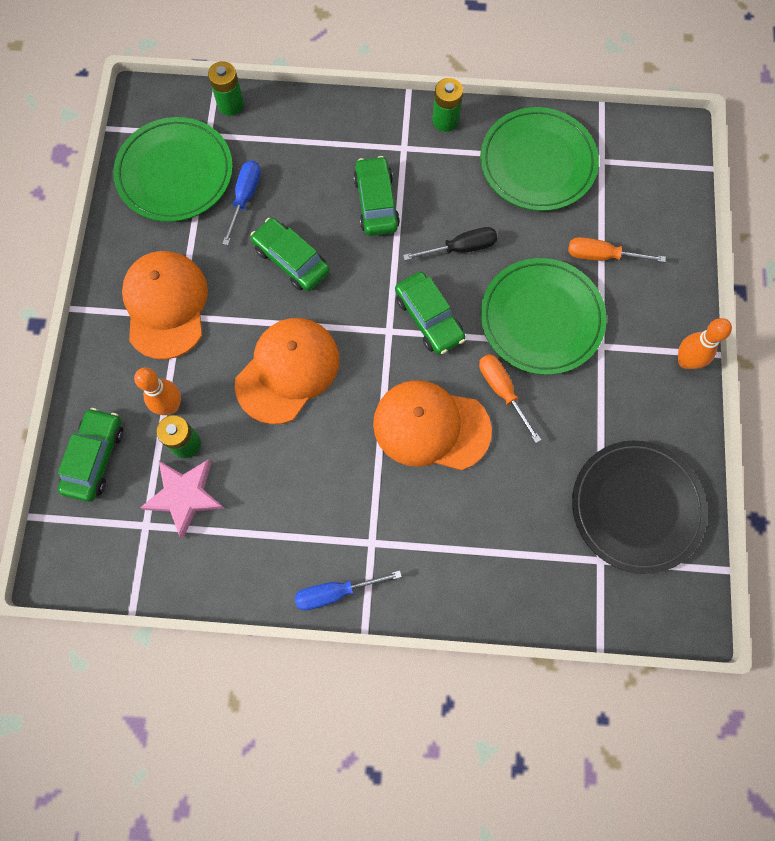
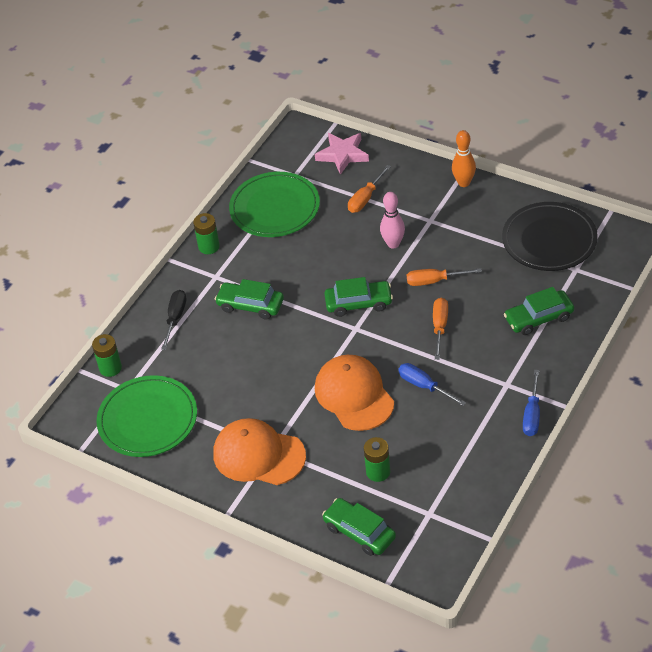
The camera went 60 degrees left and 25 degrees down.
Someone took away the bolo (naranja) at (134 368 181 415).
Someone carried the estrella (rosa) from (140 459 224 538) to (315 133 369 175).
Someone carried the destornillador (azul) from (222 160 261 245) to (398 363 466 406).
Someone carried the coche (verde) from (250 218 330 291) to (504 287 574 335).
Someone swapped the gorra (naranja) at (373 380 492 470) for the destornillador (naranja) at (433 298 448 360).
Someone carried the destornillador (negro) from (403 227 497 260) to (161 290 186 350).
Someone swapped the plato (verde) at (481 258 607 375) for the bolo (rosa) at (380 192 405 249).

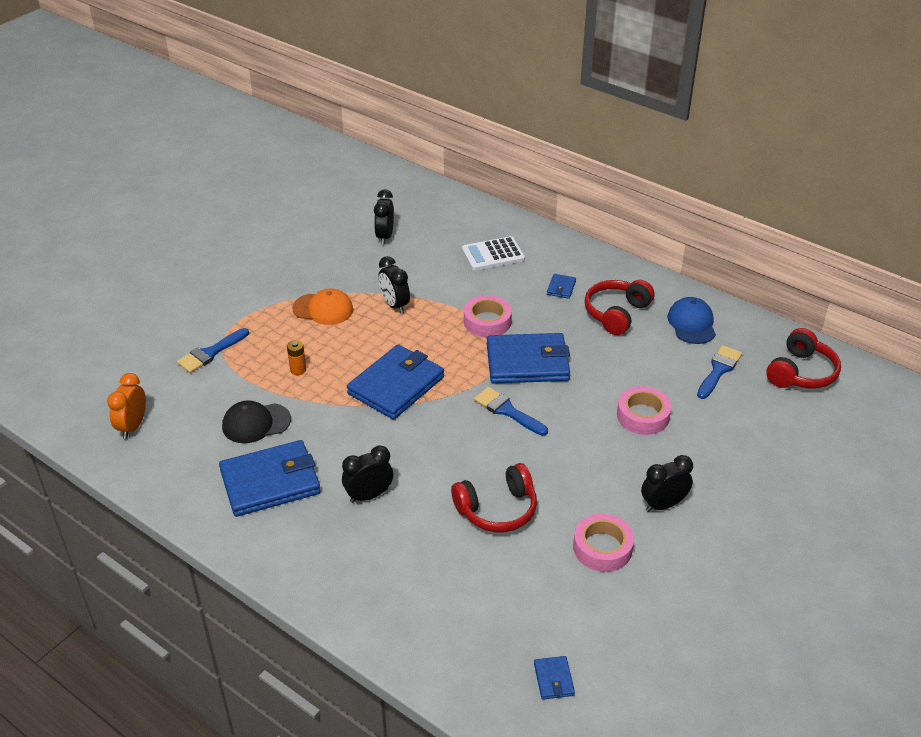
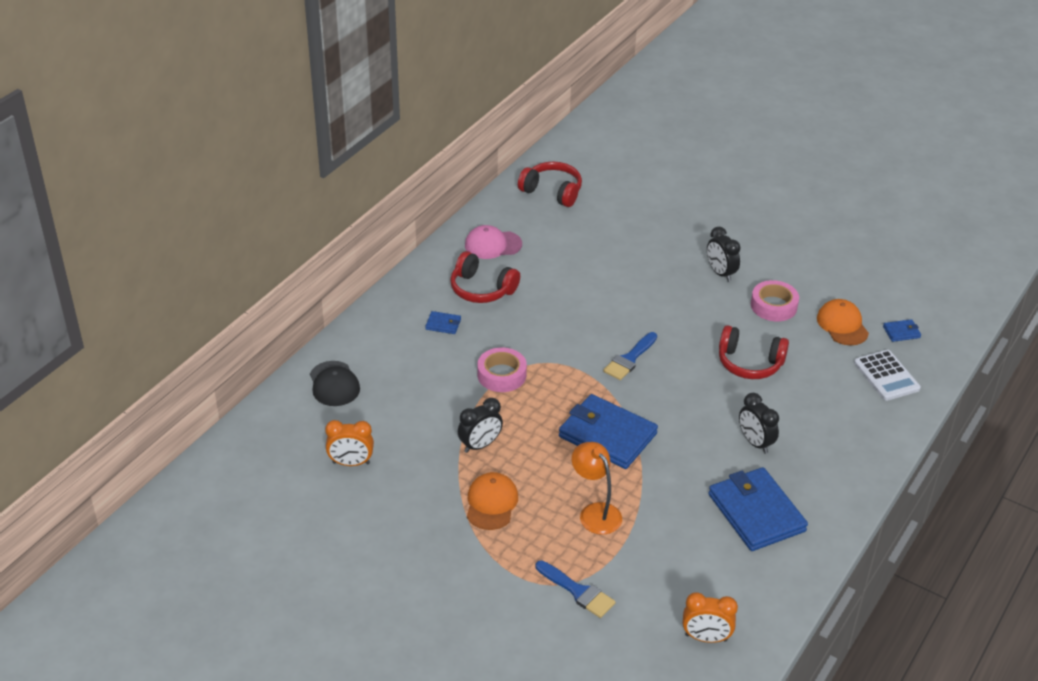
The camera went 95 degrees left and 0 degrees up.
Someone carried the gorra (negro) from (222 400 291 443) to (310 361 360 406).
Someone swapped the pila (naranja) at (287 340 306 375) for the lámpara (naranja) at (572 442 622 535).
Someone repainted the despertador (negro) at (374 189 394 245), which became the despertador (naranja) at (325 420 374 466).
Someone rotated the auriculares (rojo) at (451 463 537 532) by 135 degrees clockwise.
Someone carried the calculadora (blanco) from (462 236 525 271) to (854 350 921 401).
Someone took away the cartera (azul) at (487 333 570 384).
Someone took away the cinta adhesiva (rosa) at (617 386 672 435).
Someone repainted the gorra (azul) at (667 297 716 344), which became the gorra (rosa) at (465 225 522 259).
Someone took away the pincel (azul) at (697 345 742 399).
Someone put down the gorra (naranja) at (817 299 869 345).

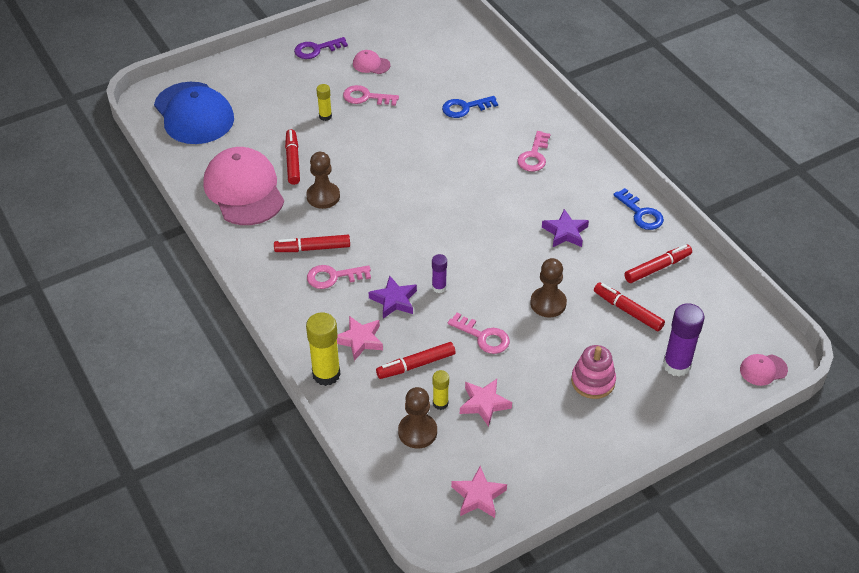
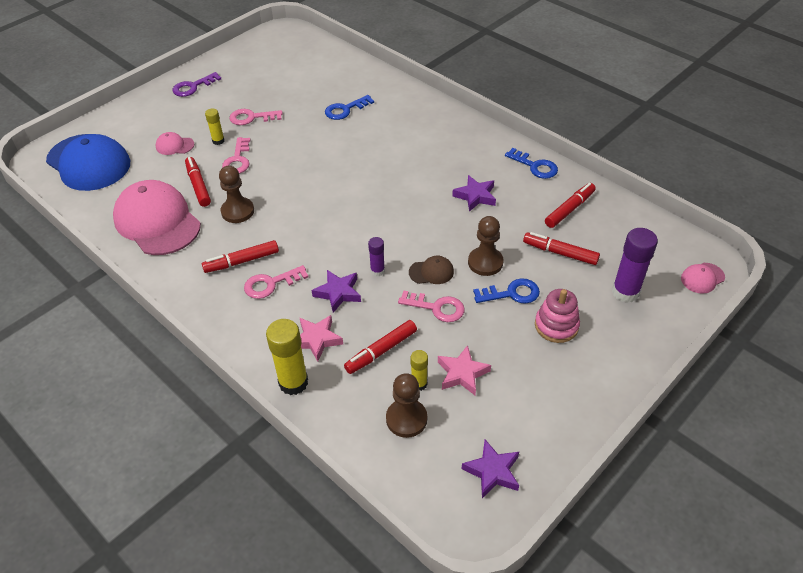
The camera went 15 degrees left and 0 degrees up.
Someone carried the gorra (rosa) from (353 50 390 74) to (156 132 194 155).
Someone repainted the estrella (rosa) at (451 466 507 518), which became the estrella (morado) at (462 440 519 498).
Someone carried the llave (rosa) from (517 131 550 172) to (222 137 251 174).
Someone put down the gorra (marrón) at (409 256 454 284).
Someone put down the llave (azul) at (473 278 540 304).

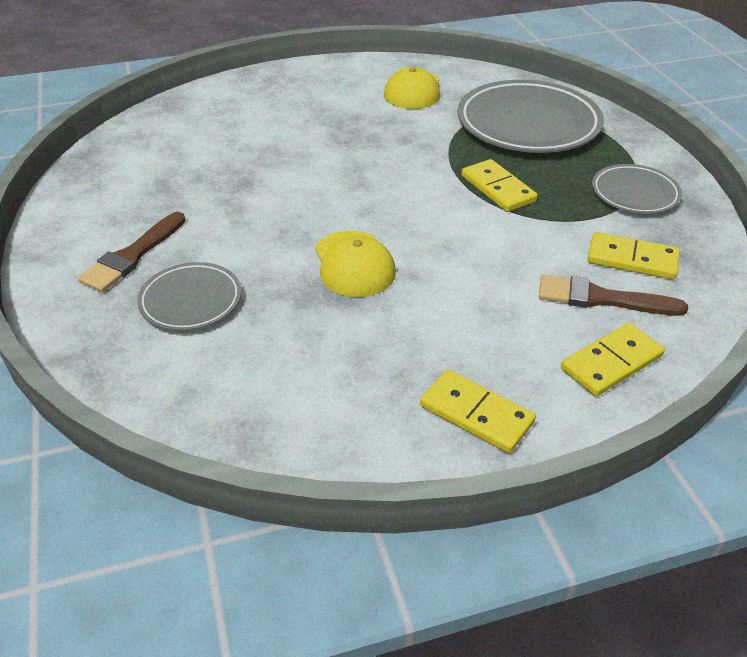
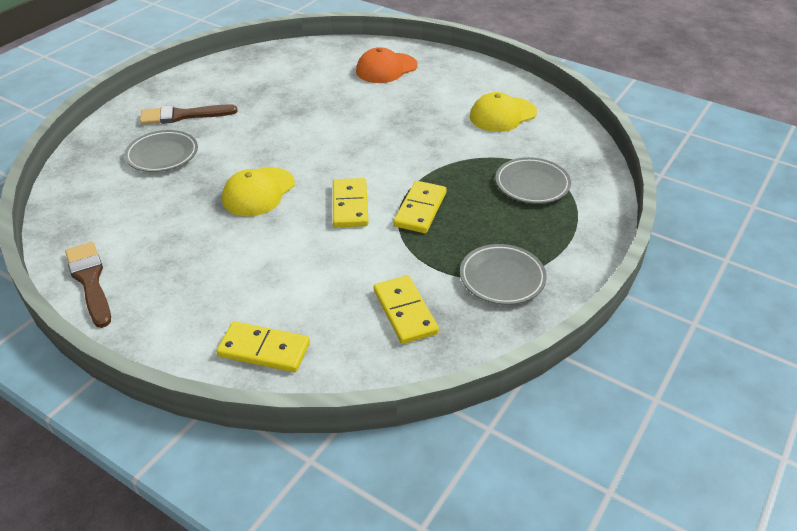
The camera went 50 degrees right and 0 degrees up.
Someone carried the ficha de dominó (amarillo) from (420 370 536 453) to (333 178 369 227).
Someone scaled the plato (gris) at (457 80 604 153) by 0.54.
Someone carried the pincel (marrón) from (539 274 688 316) to (65 242 111 328).
Someone put down the gorra (naranja) at (356 47 418 83).

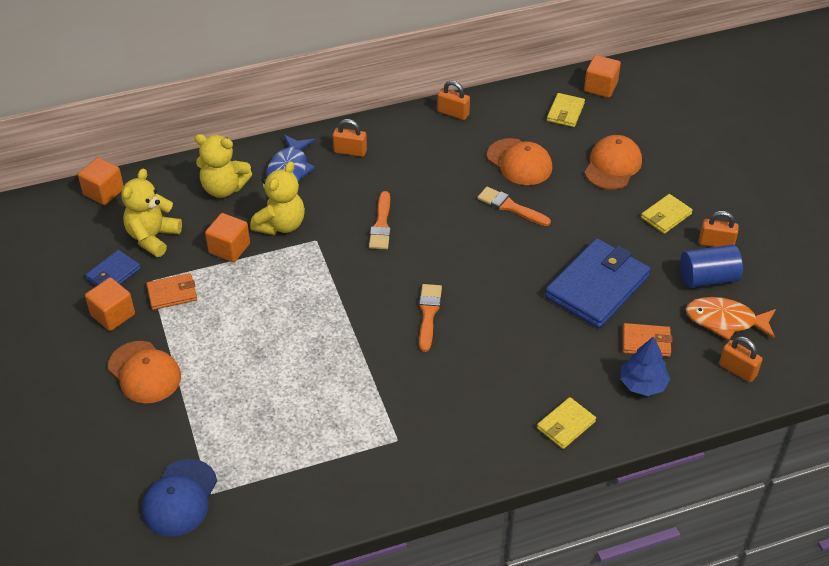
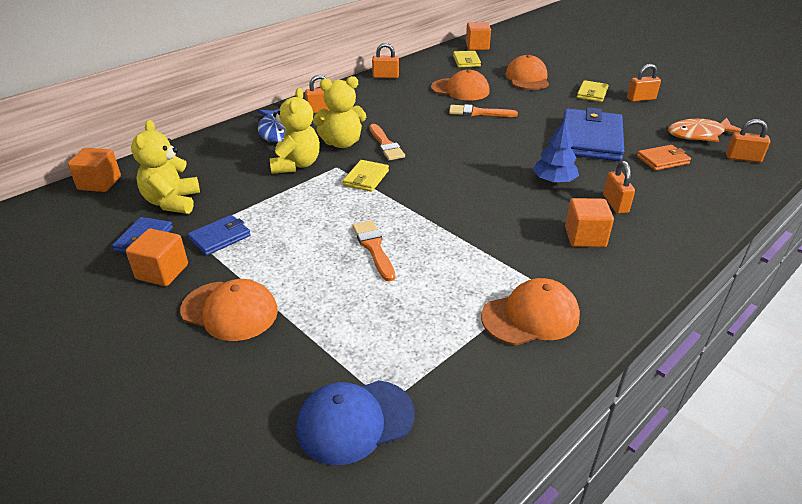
The camera went 25 degrees left and 10 degrees down.
Someone rotated the gorra (azul) at (142 459 217 537) by 75 degrees clockwise.
Someone repainted the cartera (naranja) at (146 273 197 310), which became the cartera (azul) at (188 215 251 256).
Someone carried the osito (amarillo) from (195 134 252 198) to (313 76 366 148).
Someone carried the cubo (naranja) from (205 213 250 262) to (565 198 614 247).
Someone carried the pincel (naranja) from (419 284 442 352) to (352 220 395 282).
Someone carried the cartera (amarillo) from (537 397 596 449) to (343 160 389 192).
Someone carried the árbol (azul) from (620 336 670 396) to (533 119 579 184).
Someone took away the cilindro (azul) at (680 244 743 288).
Someone put down the gorra (naranja) at (481 278 580 345).
Someone put down the candado (naranja) at (603 161 635 214).

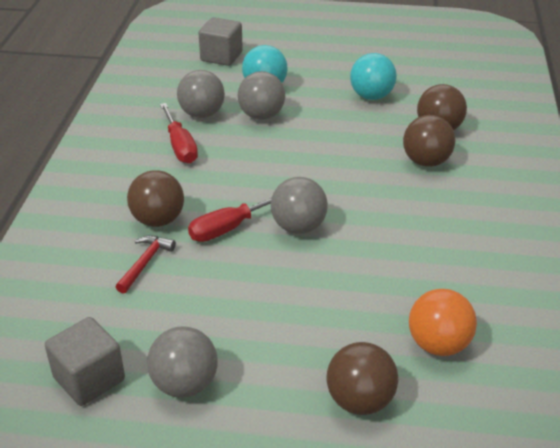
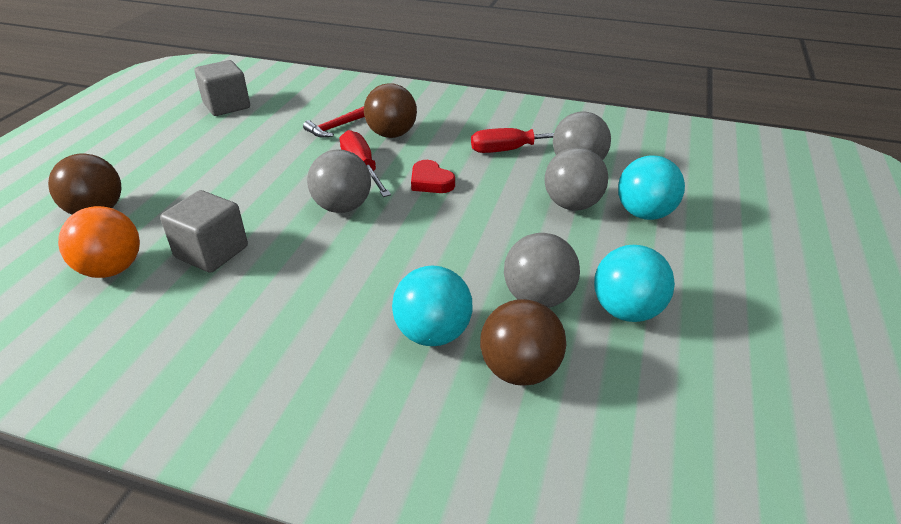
The camera went 100 degrees right and 0 degrees up.
Someone rotated the martillo (rojo) at (116 235 176 294) by 105 degrees clockwise.
Someone carried the pelota (gris) from (147 326 218 398) to (504 233 580 308).
Someone carried the cubo (gris) from (198 17 243 66) to (160 190 248 273).
Someone repainted the pelota (marrón) at (403 115 455 167), which became the pelota (turquesa) at (392 266 473 346).
Someone put down the corazón (rojo) at (411 160 455 193).

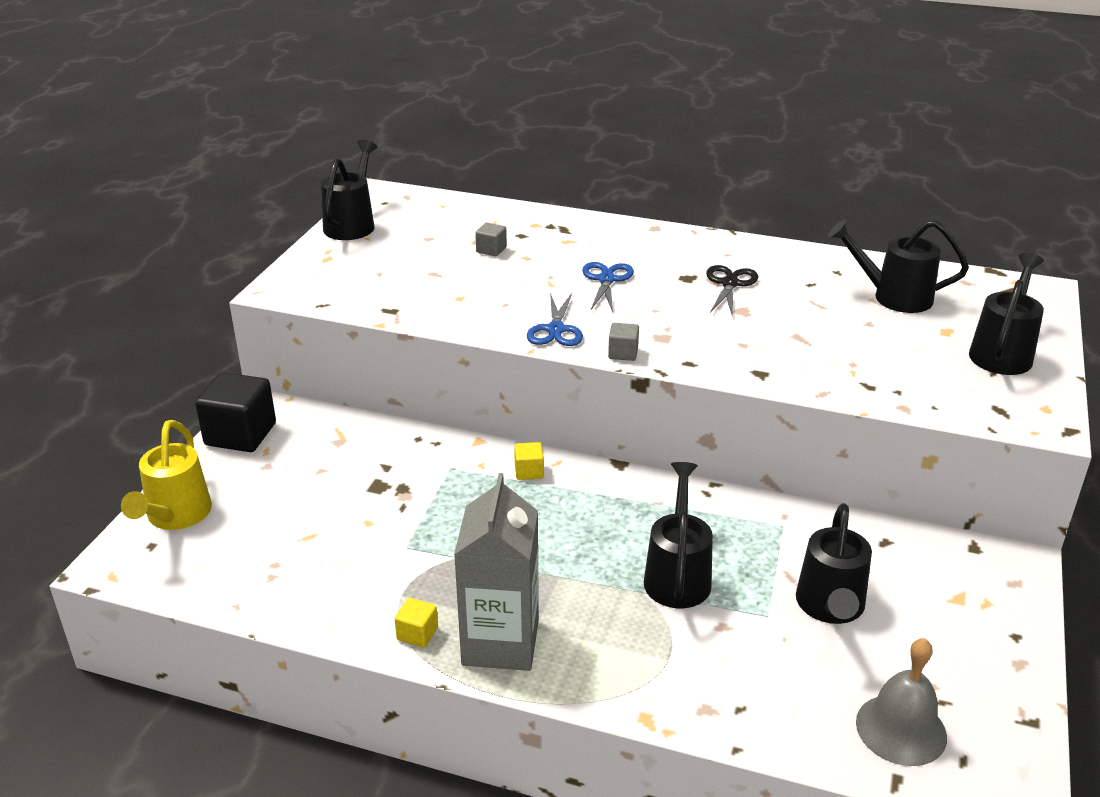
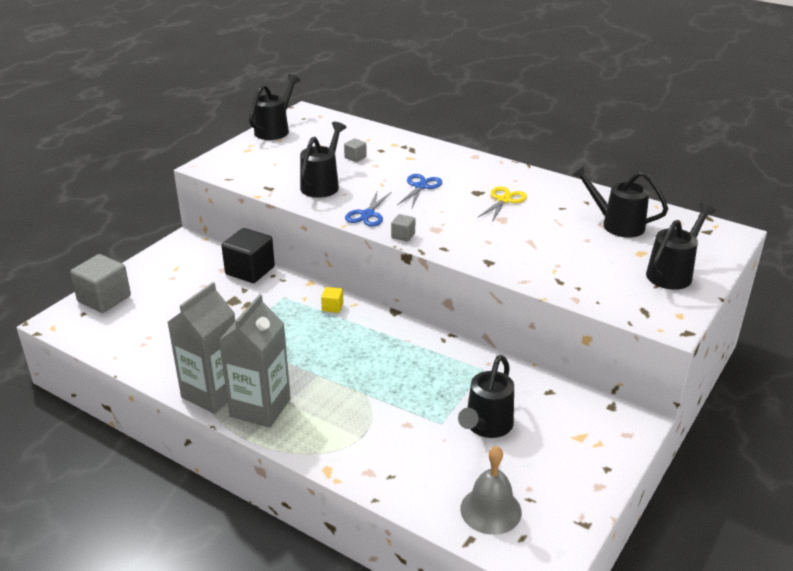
The camera went 15 degrees right and 0 degrees up.
Someone swapped the regadera (amarillo) at (121 420 212 530) for the cubo (gris) at (70 254 131 313).
Someone carried the cubo (negro) from (195 372 276 452) to (221 228 275 283).
Someone swapped the cubo (amarillo) at (395 598 438 648) for the cartón de leche (gris) at (168 282 235 414).
Someone carried the regadera (negro) from (644 462 713 608) to (300 122 346 198).
Someone repainted the tijeras (negro) at (706 265 758 317), which became the tijeras (amarillo) at (478 187 527 222).

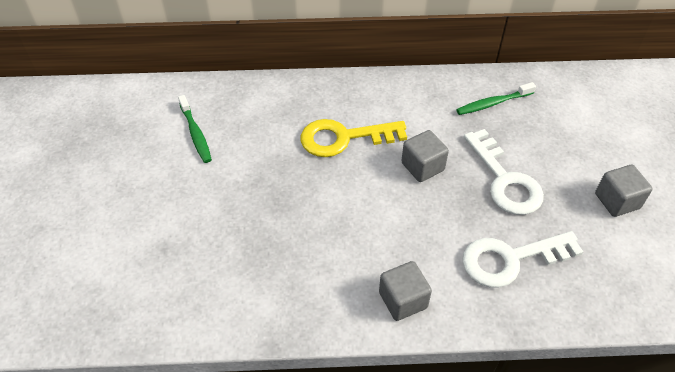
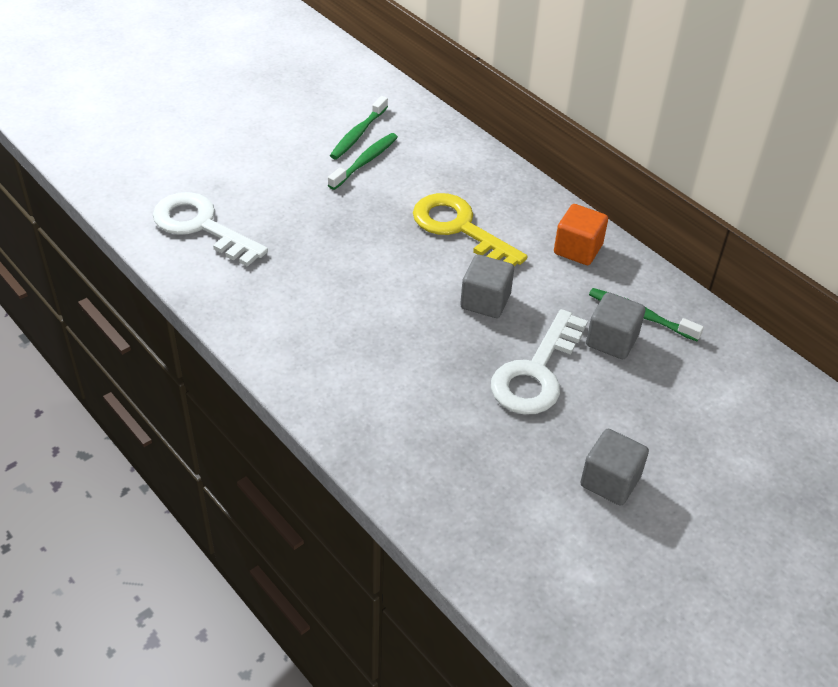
The camera went 50 degrees right and 5 degrees down.
Someone carried the cubo (gris) from (379 261 432 321) to (586 292 645 359).
Someone carried the llave (blanco) from (462 231 583 288) to (153 192 268 267).
Someone put down the cepillo de dientes (verde) at (328 133 398 190).
Someone put down the cubo (naranja) at (554 204 608 265).

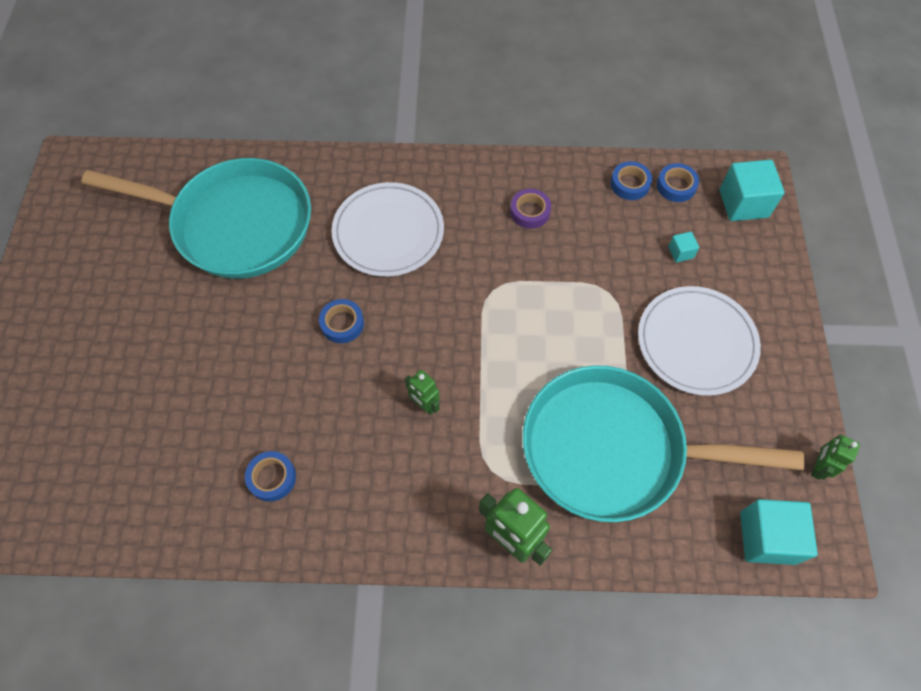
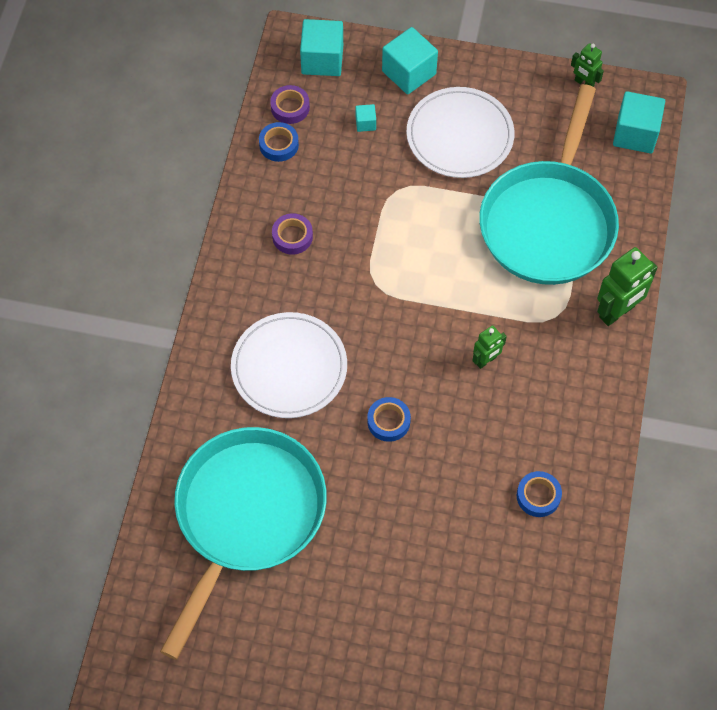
The camera went 80 degrees left and 0 degrees up.
Someone repainted the cinta adhesiva (azul) at (657 163 699 202), which became the cinta adhesiva (morado) at (270 85 310 124).
Someone put down the cubo (turquesa) at (382 27 438 94).

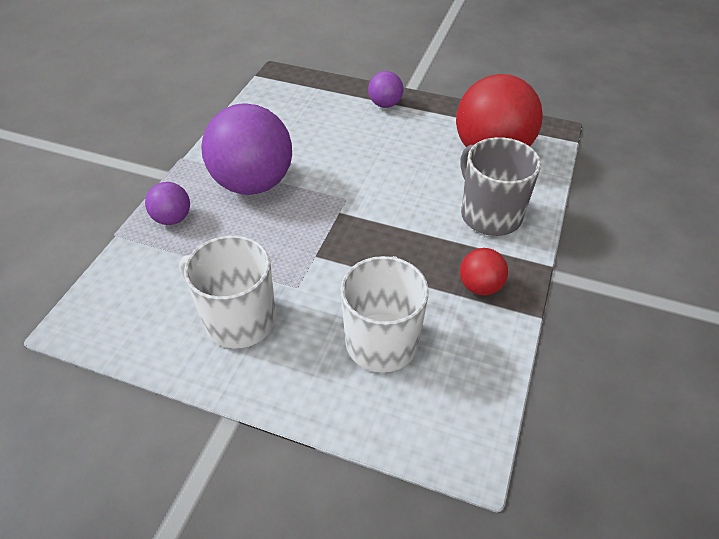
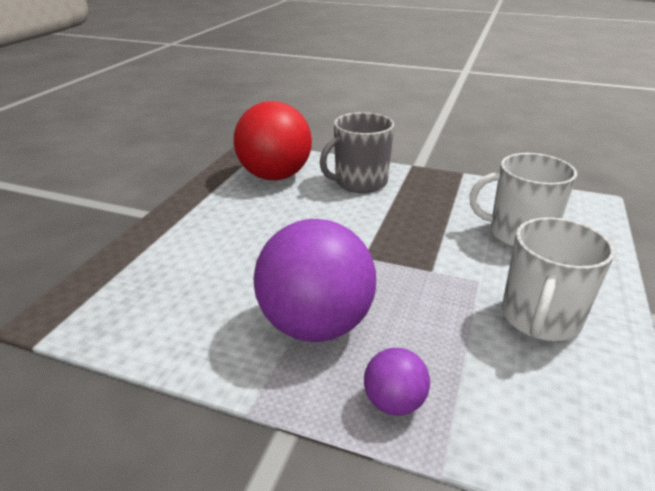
The camera went 90 degrees left and 15 degrees down.
Someone took away the pelota (morado) at (368 71 404 108).
Someone took away the pelota (rojo) at (460 248 508 295).

